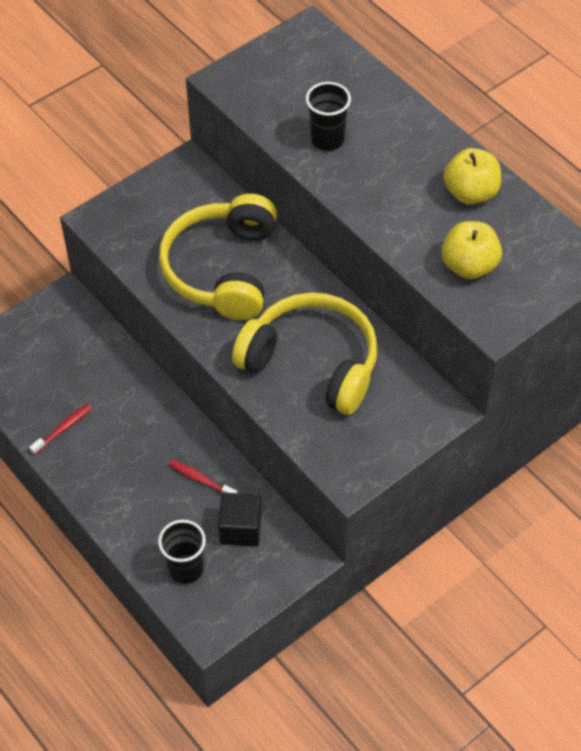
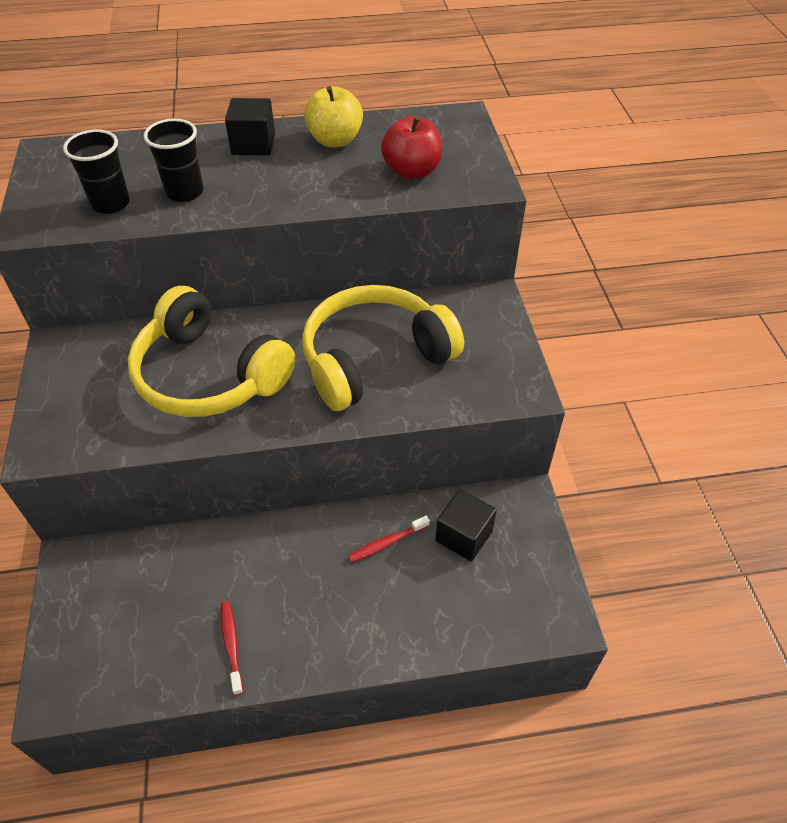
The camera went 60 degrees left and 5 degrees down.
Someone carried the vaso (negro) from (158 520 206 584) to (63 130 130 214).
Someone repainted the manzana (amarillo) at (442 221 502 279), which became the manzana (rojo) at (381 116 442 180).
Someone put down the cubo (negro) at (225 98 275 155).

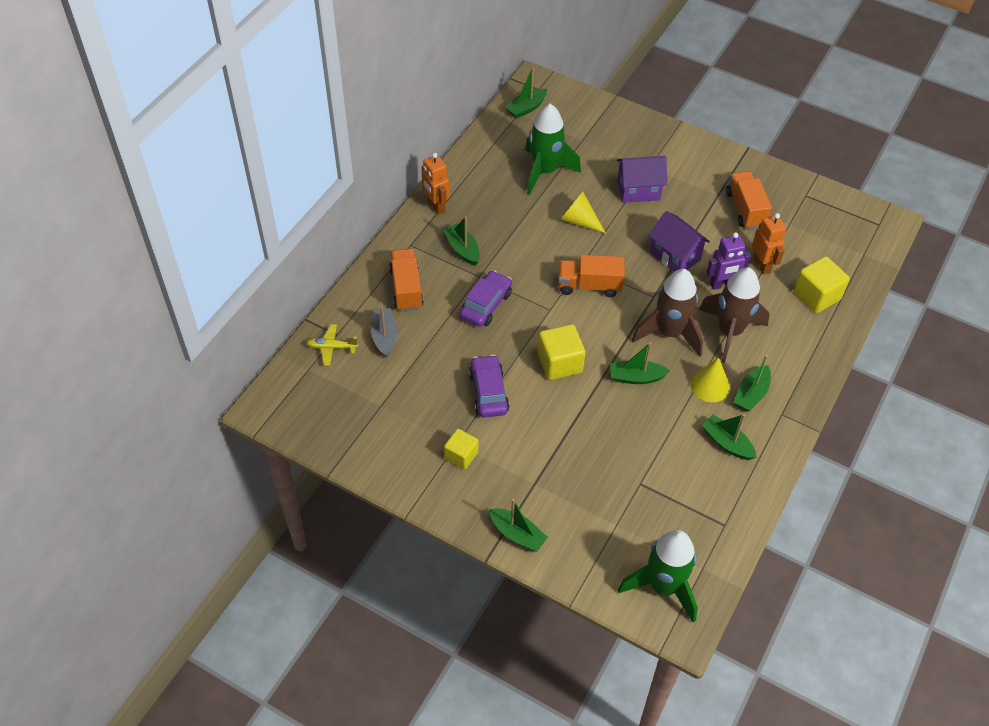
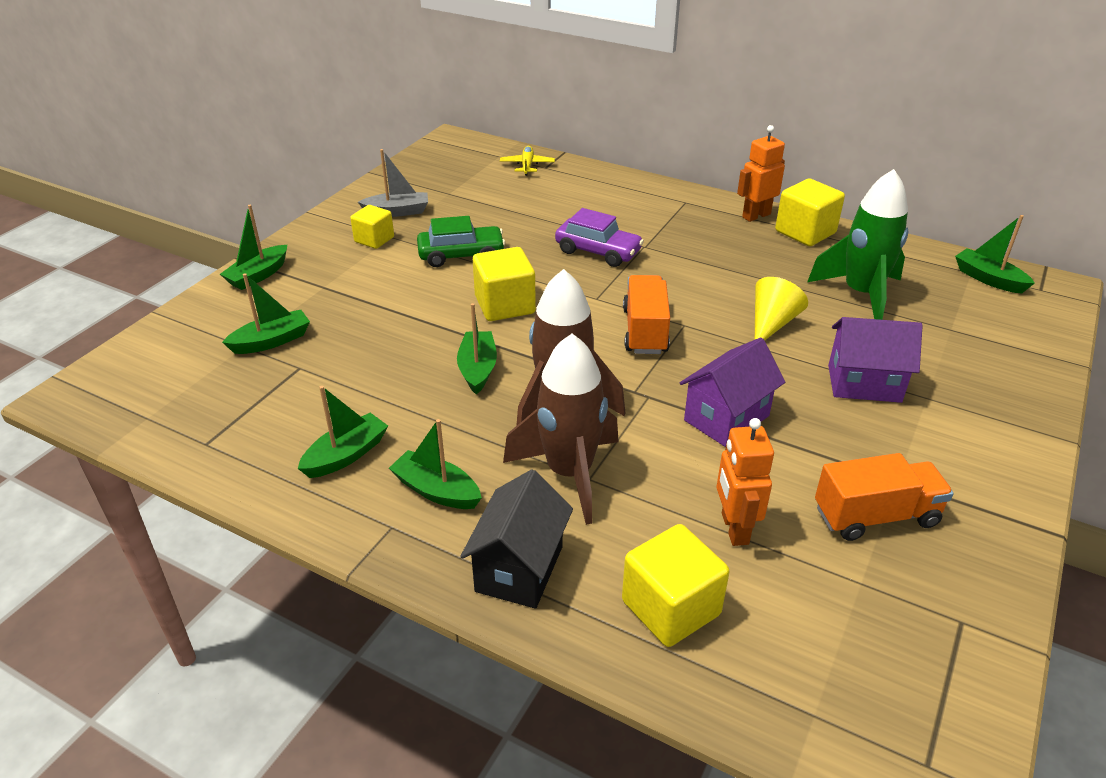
The camera went 90 degrees right and 15 degrees down.
Someone carried the barco (gris) from (371 306 397 358) to (358 149 428 217).
Someone took away the camión (naranja) at (389 248 424 311).
Someone carried the barco (verde) from (443 216 480 266) to (222 273 310 354).
Someone repainted the coche (morado) at (469 355 510 418), which became the coche (verde) at (417 216 505 267).
Someone rotated the casa (morado) at (617 156 667 203) by 75 degrees counterclockwise.
Someone took away the cohete (verde) at (618 530 698 623).
Someone took away the cono (amarillo) at (690 357 730 402).
Someone took away the robot (morado) at (706 232 751 290).
Someone rotated the robot (naranja) at (752 213 787 275) by 105 degrees clockwise.
Someone put down the casa (negro) at (460 470 573 609).
Someone put down the cubo (amarillo) at (775 178 845 246).

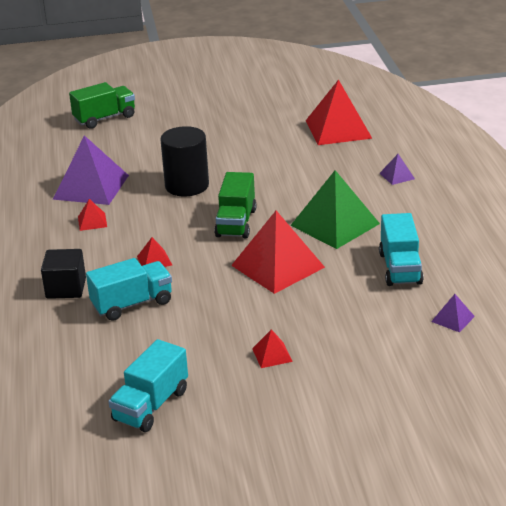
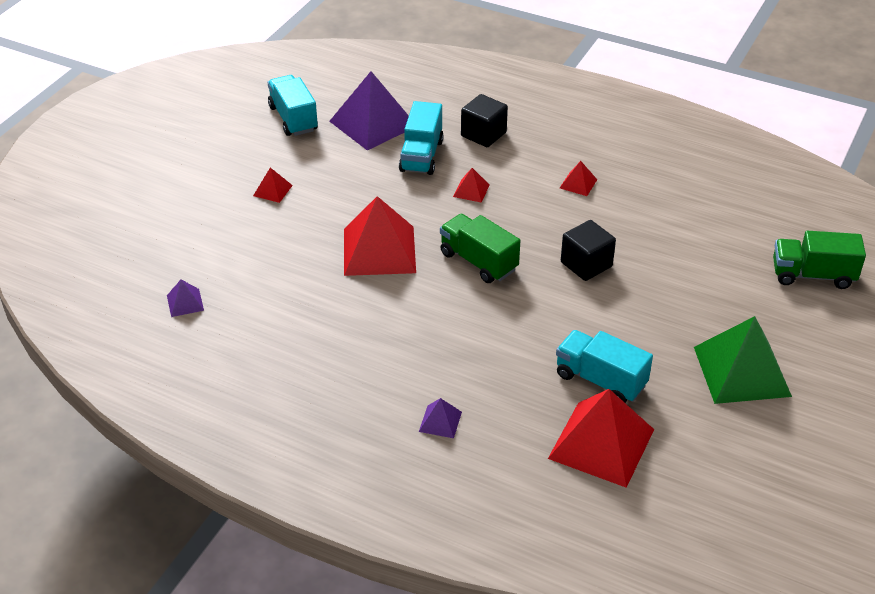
The camera went 125 degrees right and 10 degrees up.
Someone carried the pirámide (morado) from (53 135 129 205) to (329 71 409 151).
Someone rotated the camión (verde) at (69 82 135 129) by 90 degrees clockwise.
Someone swapped the cilindro (negro) at (160 126 209 196) for the cubo (negro) at (561 220 616 281).
Someone carried the pirámide (verde) from (290 170 380 249) to (694 316 792 404).
Someone carried the camión (turquesa) from (379 213 424 286) to (556 330 653 403).

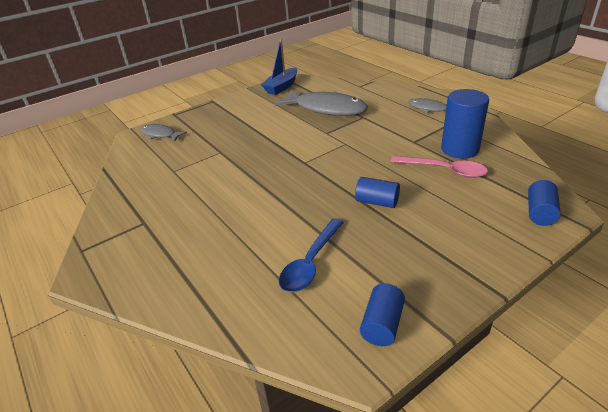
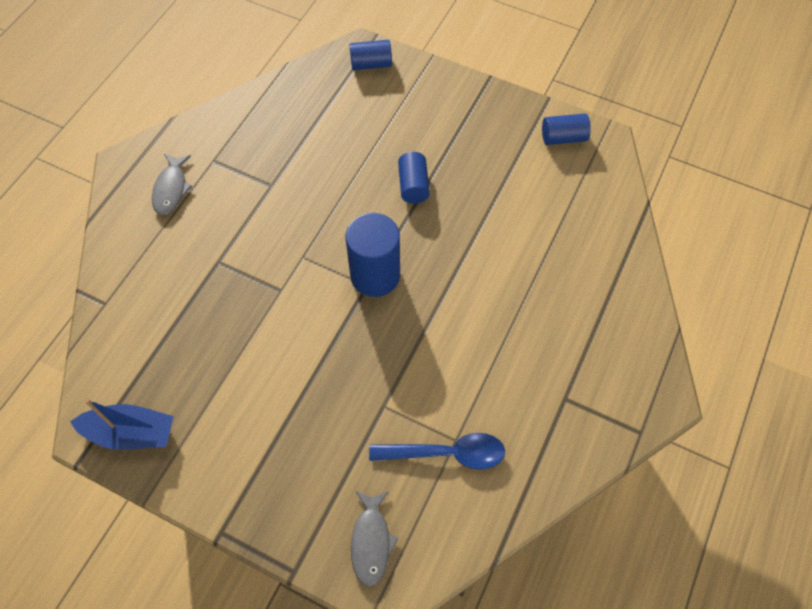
The camera went 120 degrees left and 25 degrees up.
Someone took away the pez (gris) at (275 90 368 116).
Someone carried the cuchara (azul) from (279 218 344 292) to (369 433 505 469).
Someone took away the cuchara (rosa) at (391 156 488 178).
Someone carried the cilindro (azul) from (441 89 489 159) to (345 213 400 297).

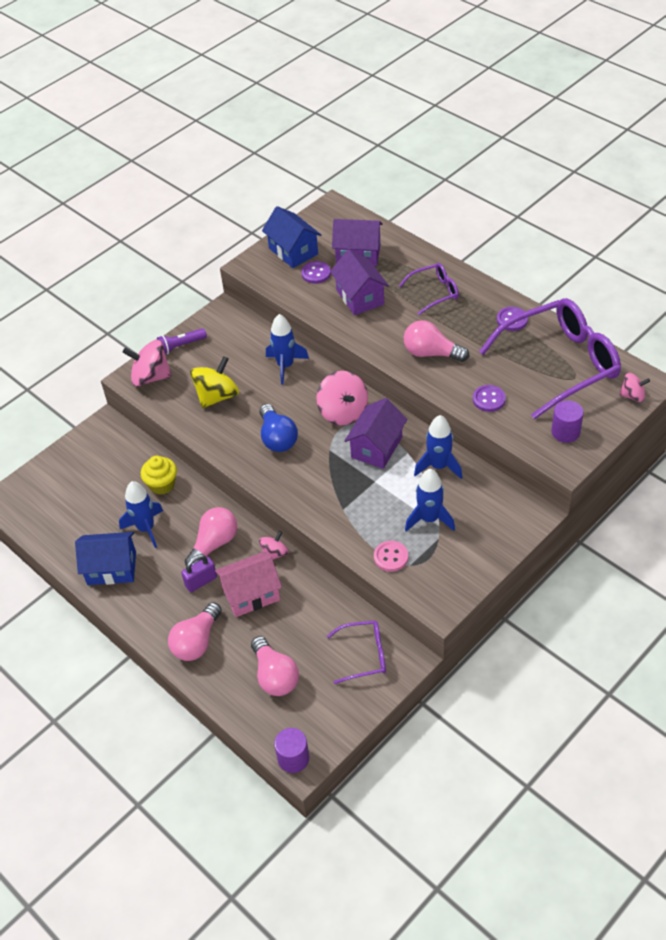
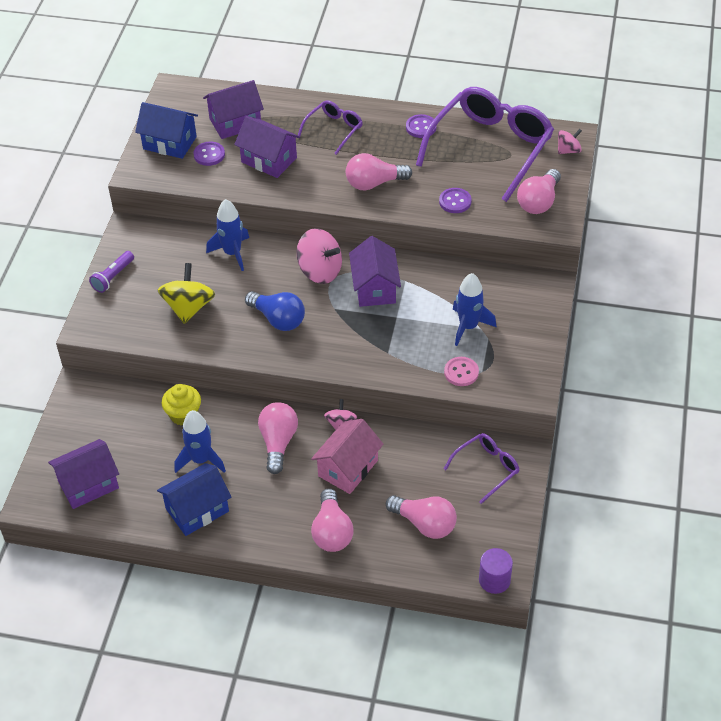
The camera went 35 degrees left and 0 degrees up.
Someone took away the peonza (rosa) at (123 340 172 386).
Someone took away the candado (morado) at (181 554 217 592).
Someone took away the cohete (azul) at (414 415 462 479).
Someone swapped the cilindro (morado) at (551 400 584 443) for the bombilla (rosa) at (517 169 561 214).
Someone put down the casa (morado) at (48 439 119 509).

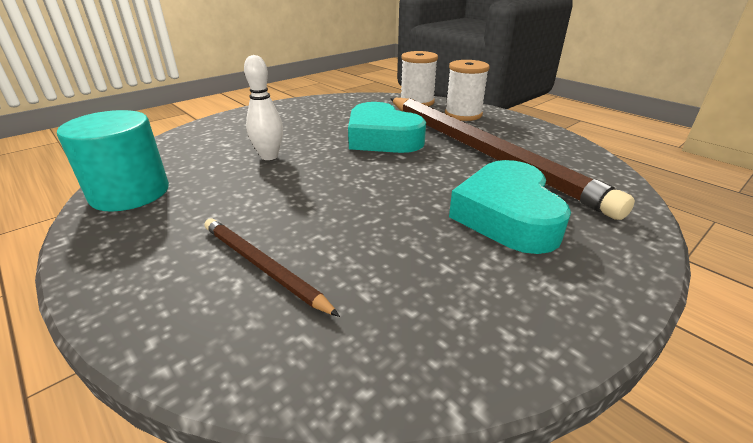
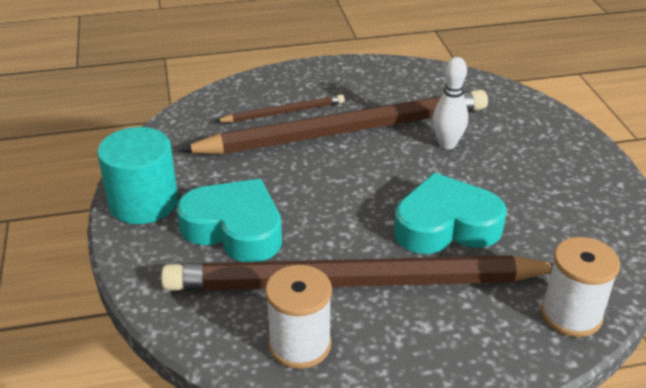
The camera went 120 degrees right and 5 degrees up.
Someone carried the cilindro (turquesa) from (57 110 169 212) to (97 127 178 224).
Someone carried the carrete (blanco) from (445 60 490 121) to (265 265 332 369).
Someone put down the lápiz (marrón) at (179 89 488 154).

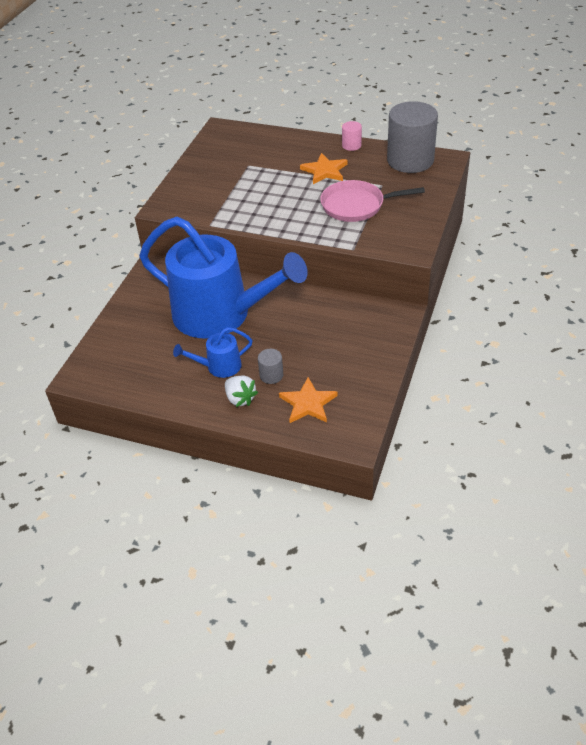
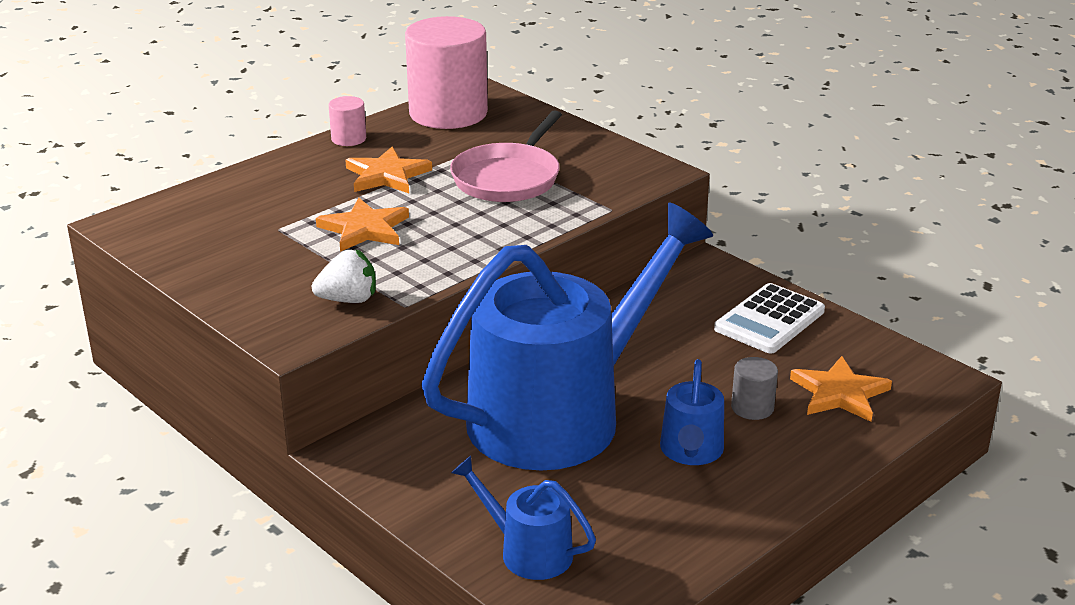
The camera went 65 degrees left and 15 degrees down.
Someone carried the fresa (blanco) from (225 375 258 407) to (312 249 376 303).
Someone repainted the cilindro (gris) at (387 101 438 173), which became the cilindro (rosa) at (405 16 488 129).
Someone put down the estrella (naranja) at (316 198 409 252).
Someone put down the regadera (azul) at (451 456 596 580).
Someone put down the calculadora (blanco) at (714 283 825 353).

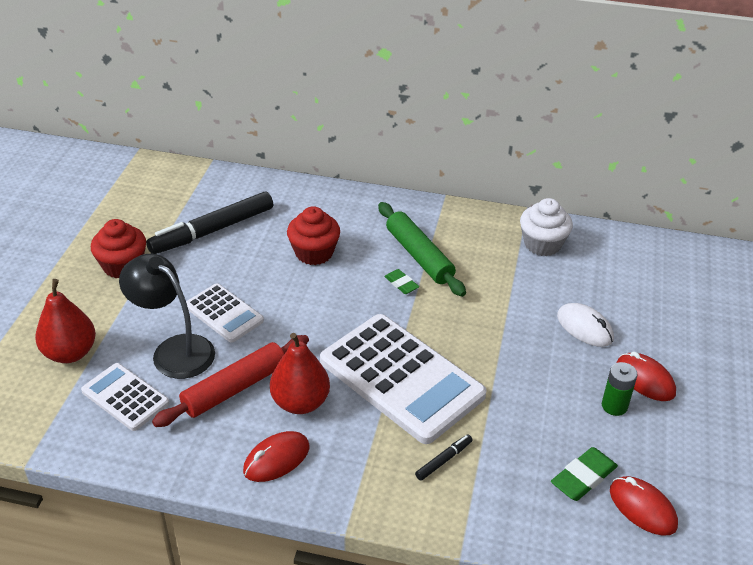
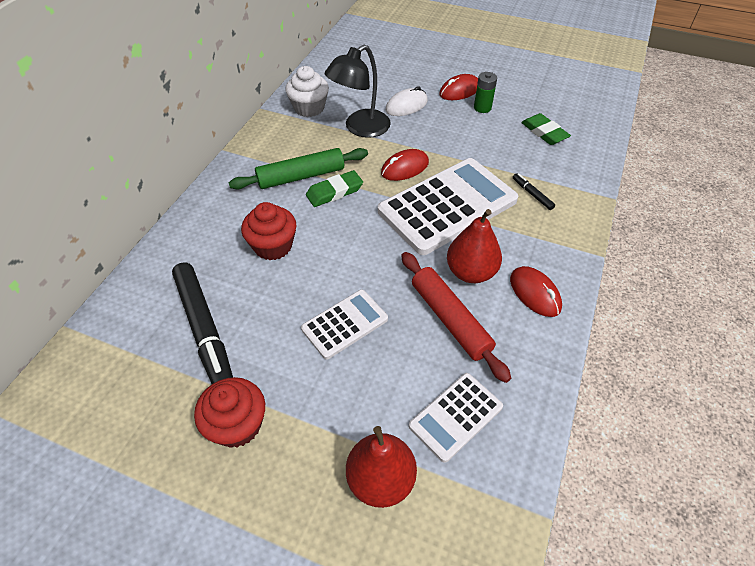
The camera went 80 degrees left and 10 degrees up.
Someone carried the lámpara (negro) from (119 254 215 379) to (325 45 391 138).
Someone scaled the goma de borrar (verde) at (384 269 419 294) by 1.60.
Someone carried the ratón (rojo) from (610 476 678 536) to (381 149 429 181).

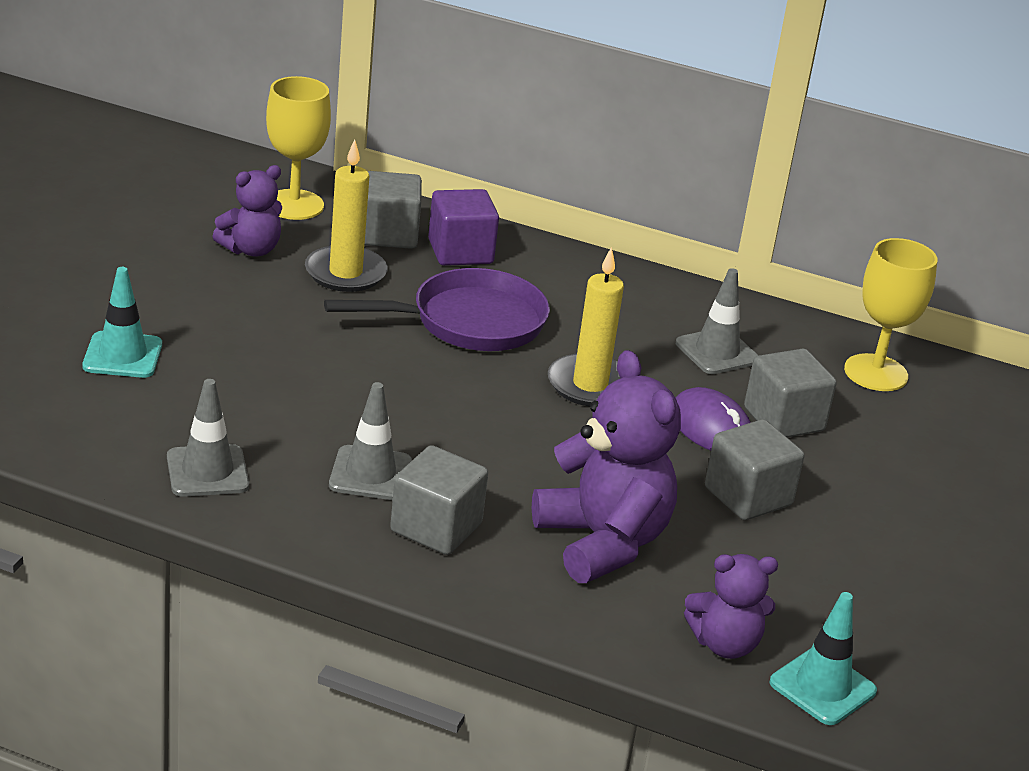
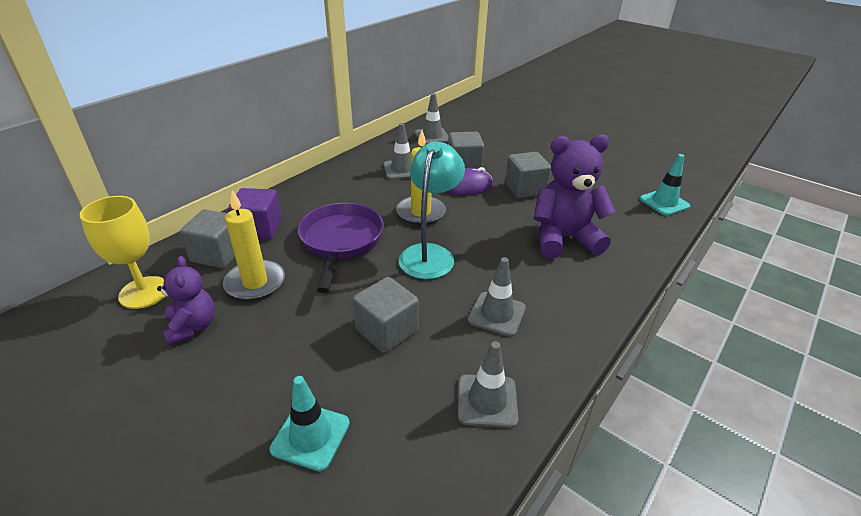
The camera went 70 degrees left and 5 degrees up.
Someone carried the cubo (gris) from (390 445 488 555) to (353 277 419 353).
Someone took away the osito (morado) at (684 554 778 659).
Someone swapped the copa (amarillo) at (844 238 937 391) for the cono de tráfico (gris) at (415 93 448 145).
Someone put down the lámpara (turquesa) at (399 141 465 279).

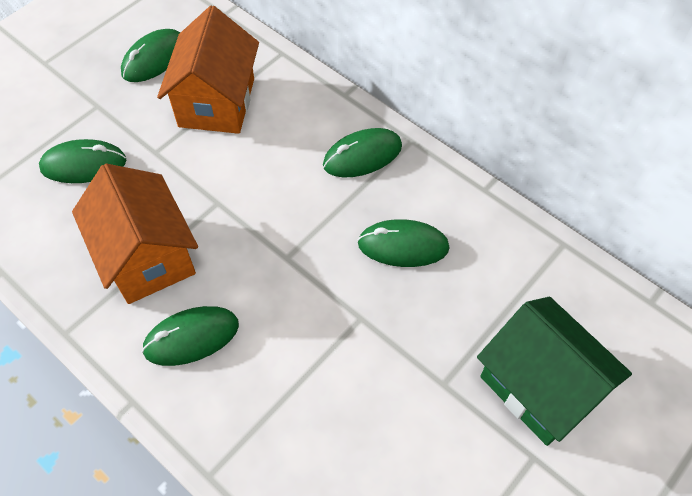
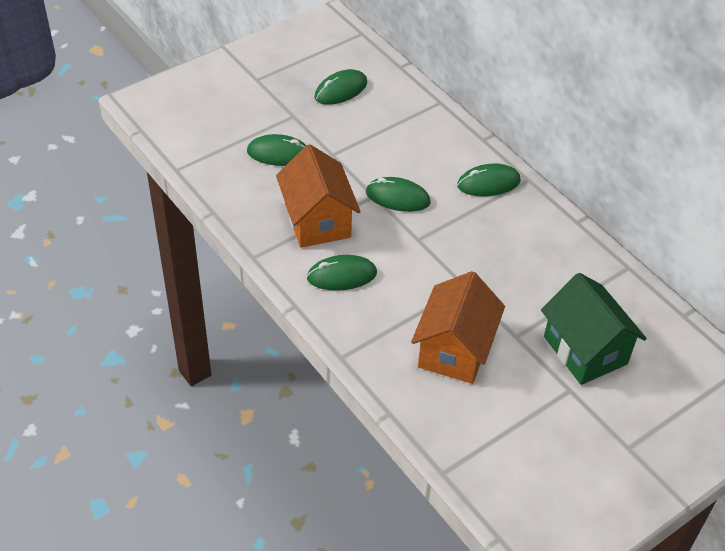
The camera went 10 degrees right and 10 degrees down.
Someone carried the casa (naranja) from (157 6 259 134) to (411 271 505 384).
Someone carried the ratón (verde) from (358 219 450 267) to (366 177 430 212).

